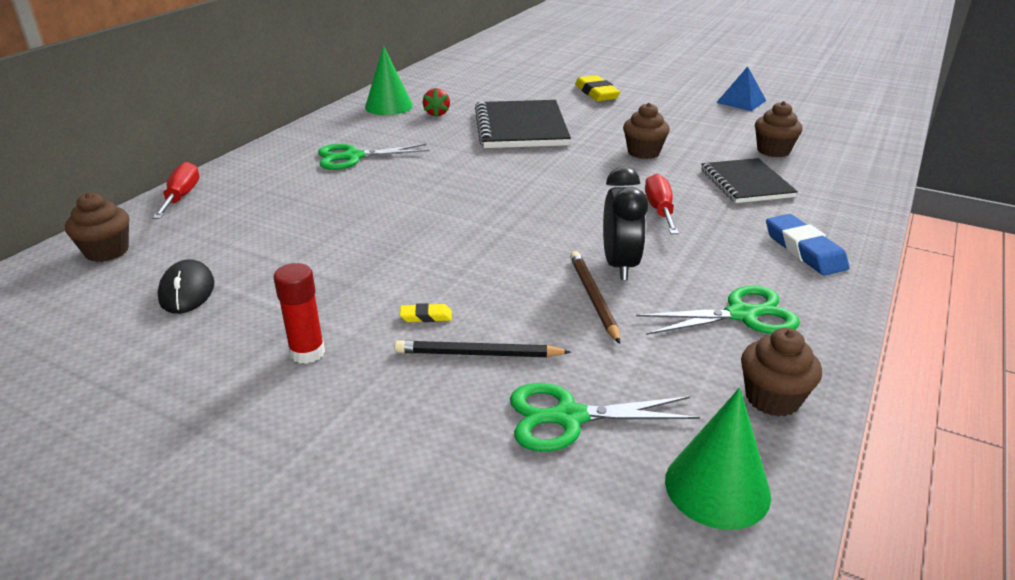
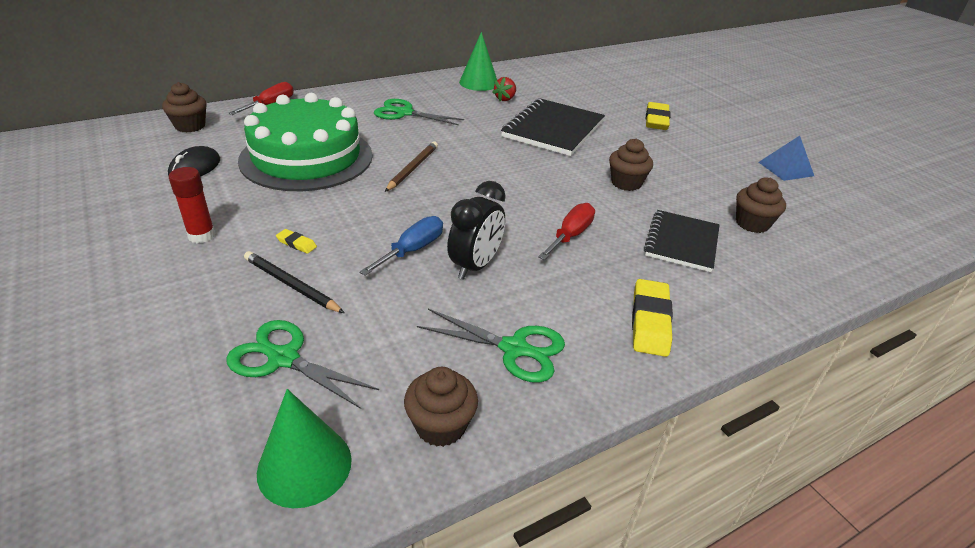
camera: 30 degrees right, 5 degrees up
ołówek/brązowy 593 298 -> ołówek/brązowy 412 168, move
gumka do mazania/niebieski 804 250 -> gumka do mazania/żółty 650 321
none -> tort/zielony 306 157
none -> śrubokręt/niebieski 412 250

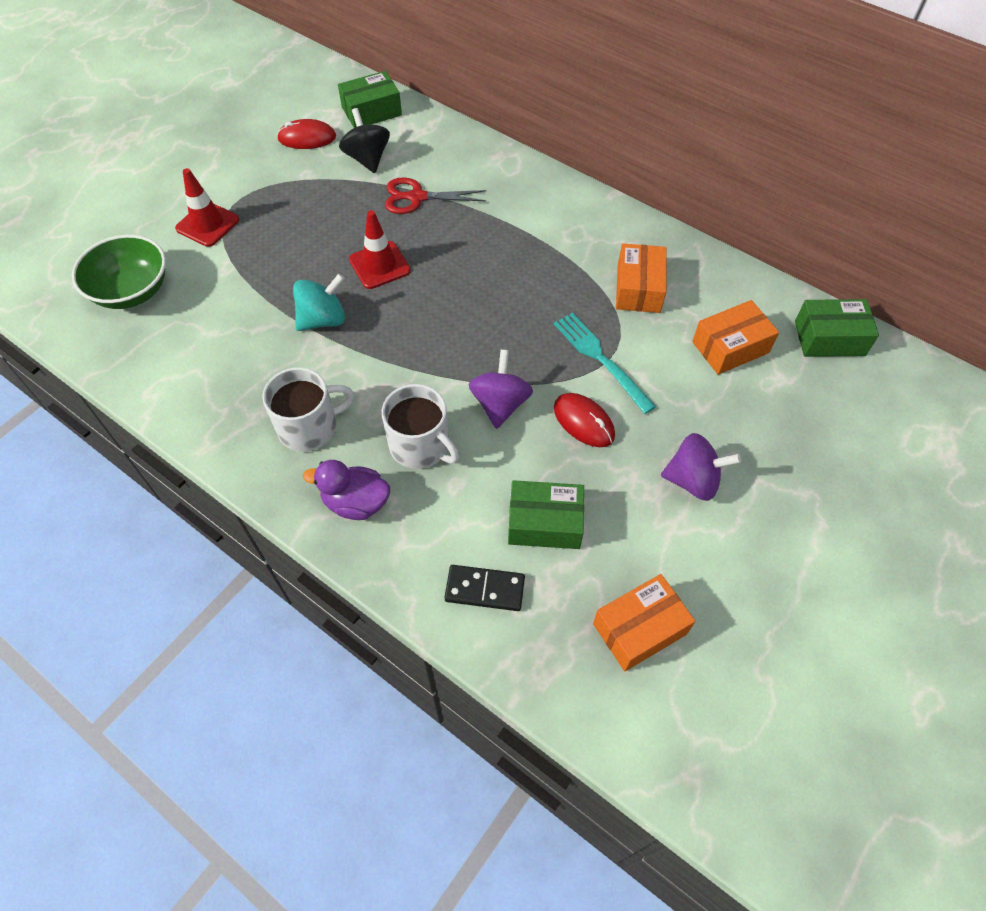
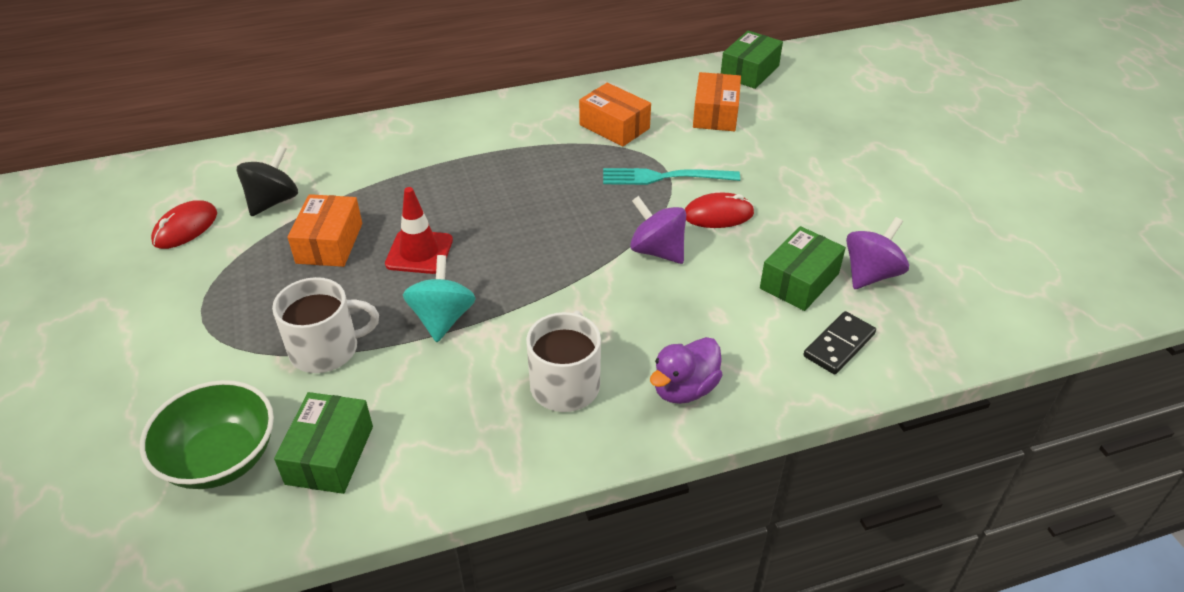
camera: 55 degrees left, 15 degrees down
pachołek/czerwony 207 224 -> none
pudełko/zielony 371 111 -> pudełko/zielony 330 455, move
bączek/czarny 367 159 -> bączek/czarny 273 201, 105 degrees clockwise
kubek/biały 420 445 -> kubek/biały 326 349, move
nożyczki/czerwony 416 197 -> none
pudełko/pomarańczowy 639 629 -> pudełko/pomarańczowy 329 243, move
bączek/fioletowy 693 480 -> bączek/fioletowy 870 274, move

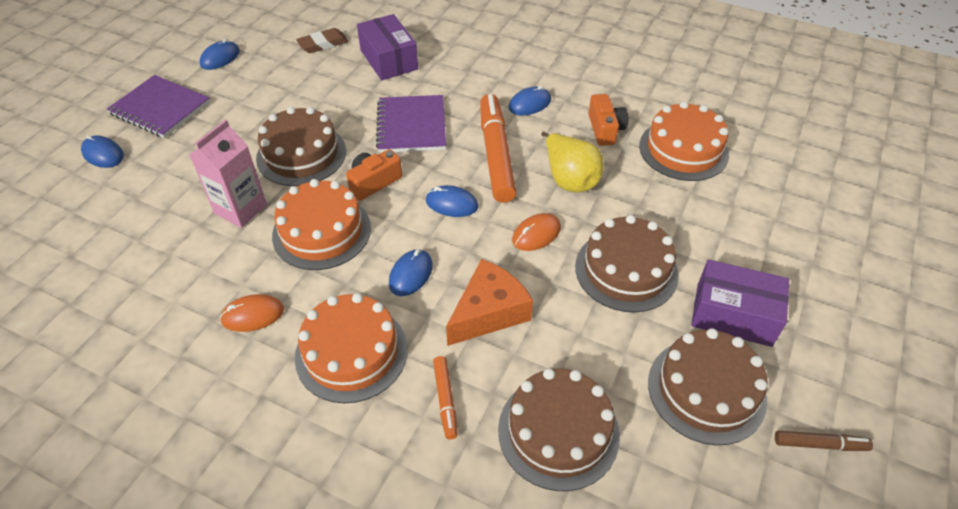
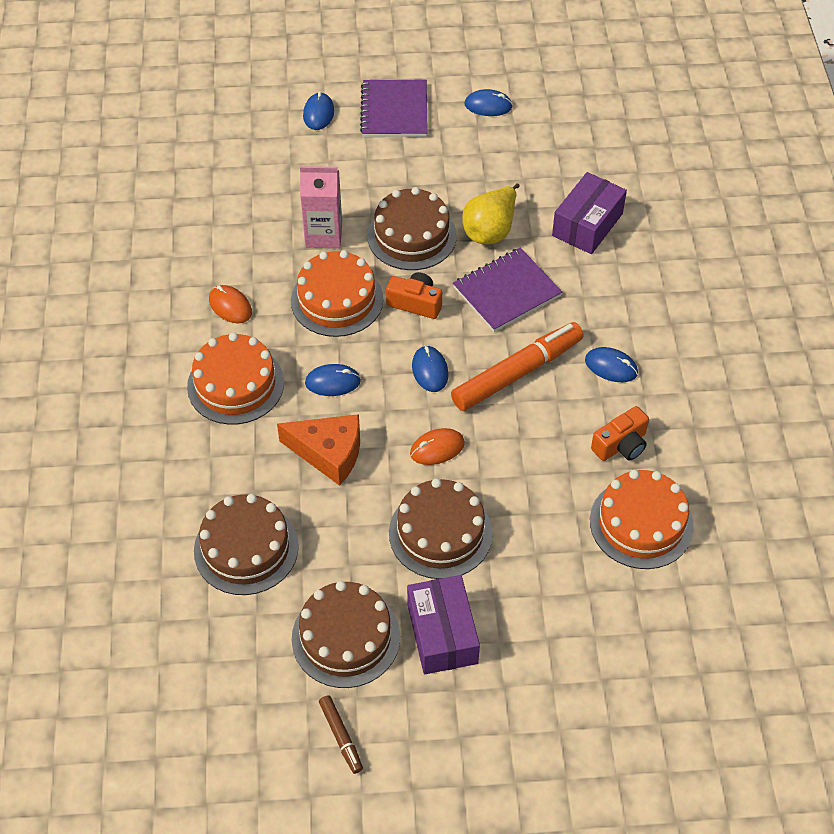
camera: 60 degrees right, 5 degrees up
gumka do mazania/brązowy 323 44 -> none
flamaster/pomarańczowy 445 400 -> none
myszka/pomarańczowy 536 234 -> myszka/pomarańczowy 437 448, 45 degrees counterclockwise
gruszka/żółty 569 179 -> gruszka/żółty 490 230, move

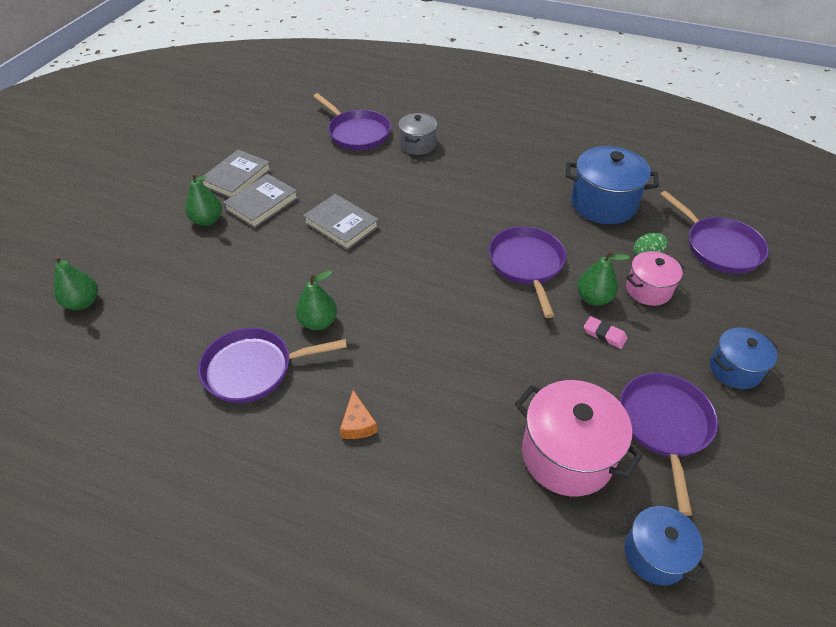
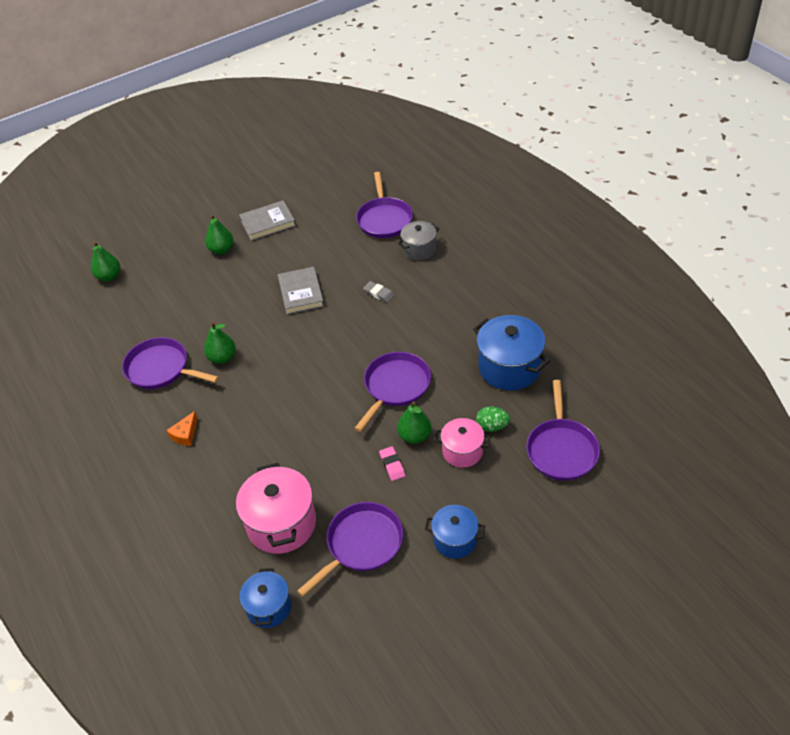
camera: 40 degrees right, 0 degrees up
książka/szary 262 204 -> none
none -> gumka do mazania/szary 379 293

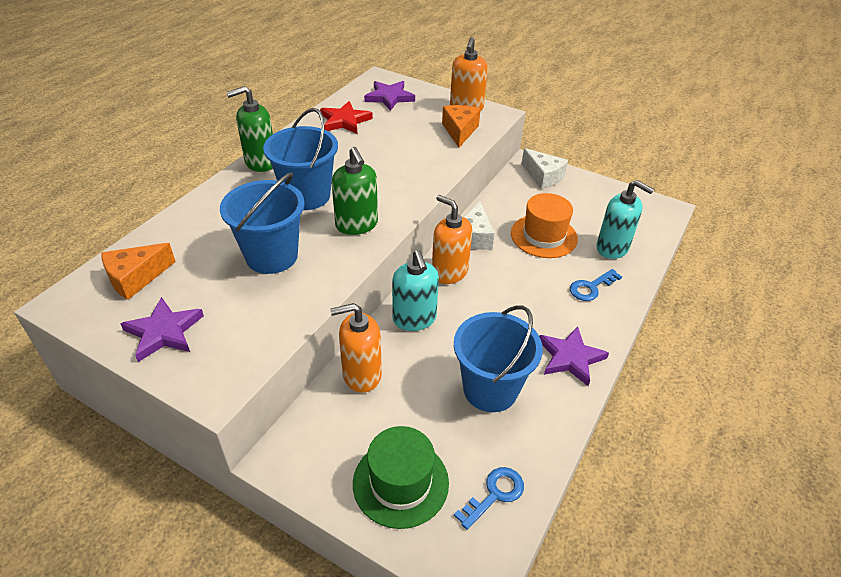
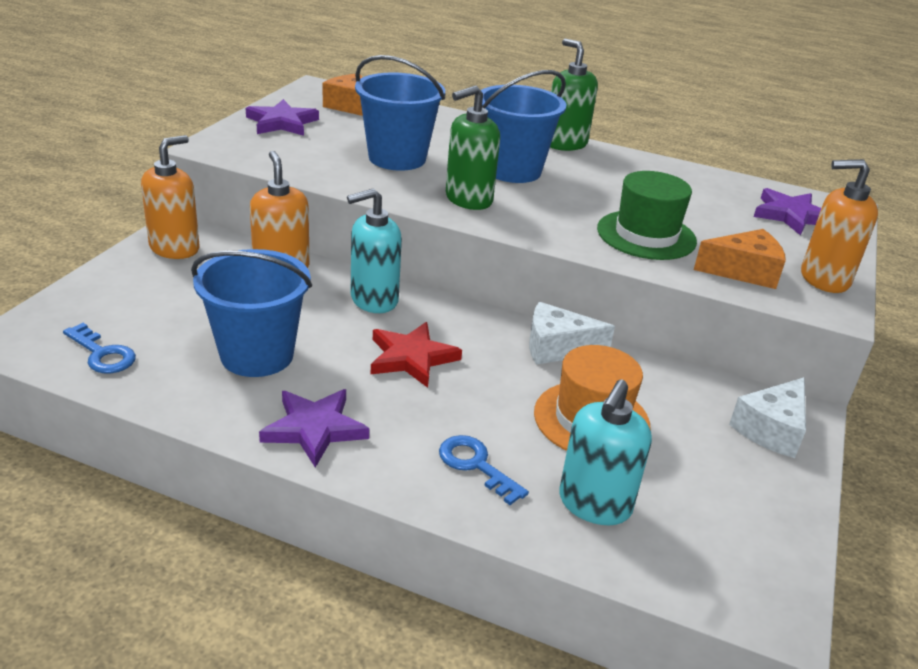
camera: 80 degrees right, 10 degrees down
gwiazda/czerwony 345 121 -> gwiazda/czerwony 411 358, move
kapelusz/zielony 400 482 -> kapelusz/zielony 646 235, move
dozownik mydła/pomarańczowy 449 272 -> dozownik mydła/pomarańczowy 175 248, move

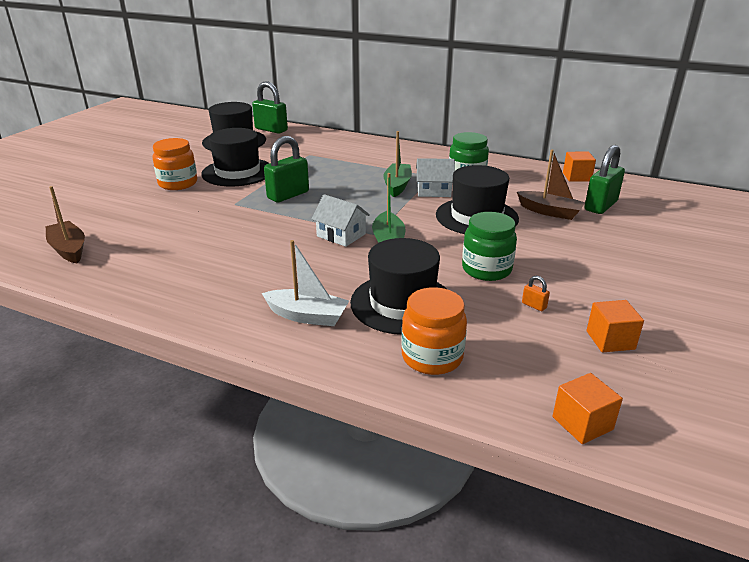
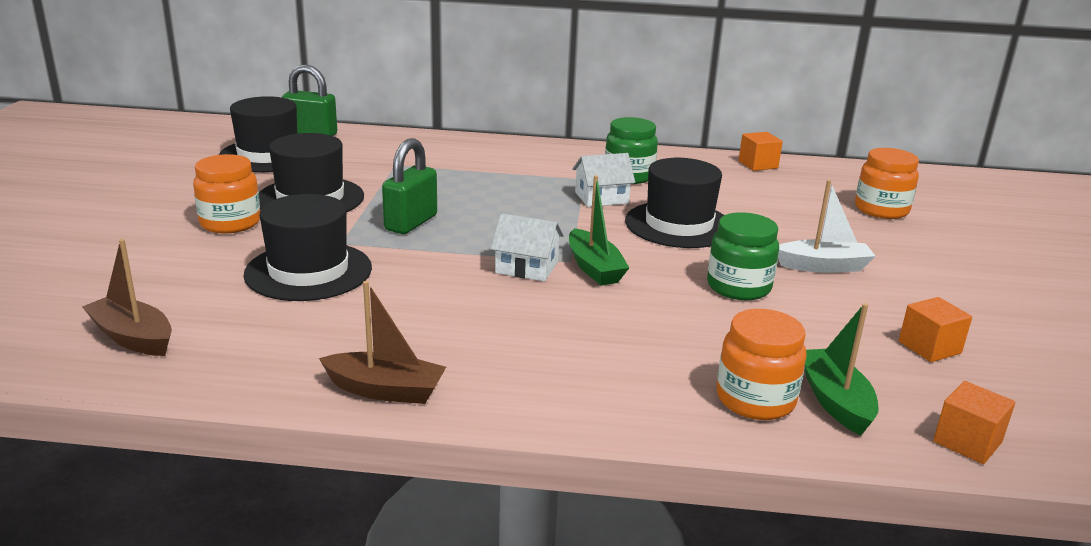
camera: 20 degrees left, 5 degrees down
łódka/biały 307 316 -> łódka/biały 823 266, move
kapelusz/czarny 402 303 -> kapelusz/czarny 308 271, move
łódka/zielony 397 185 -> łódka/zielony 835 401, move
łódka/brązowy 549 212 -> łódka/brązowy 385 390, move
kłódka/pomarańczowy 534 305 -> none
kłódka/zielony 600 206 -> none
none -> słoik/pomarańczowy 881 210

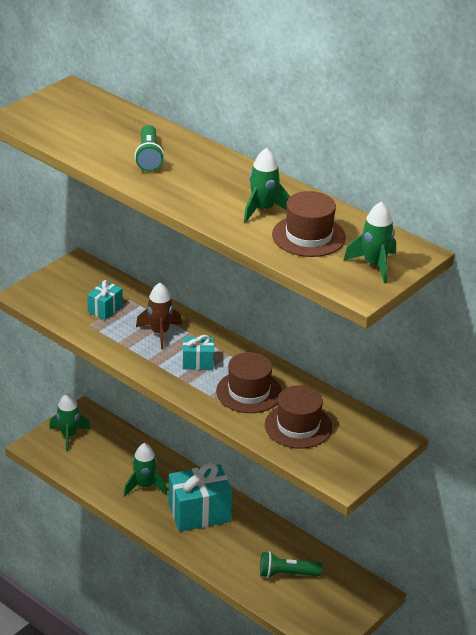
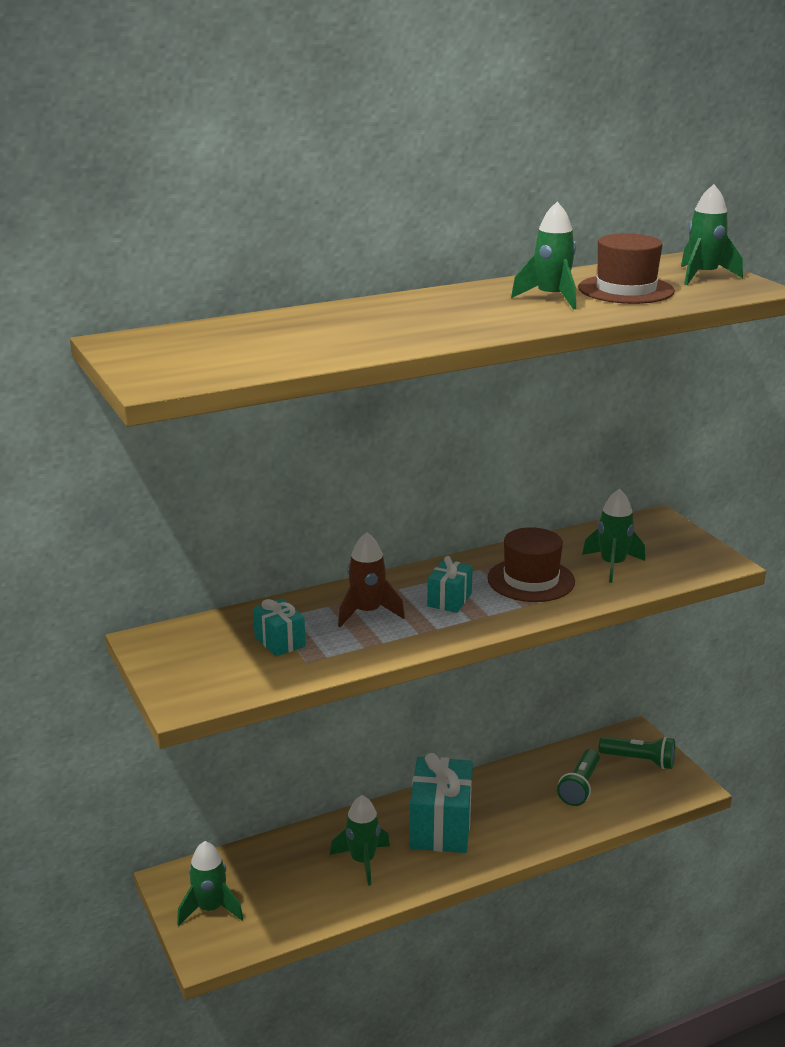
camera: 65 degrees left, 10 degrees down
latarka/zielony 149 157 -> latarka/zielony 639 760, move
kapelusz/brązowy 298 426 -> rakieta/zielony 612 565

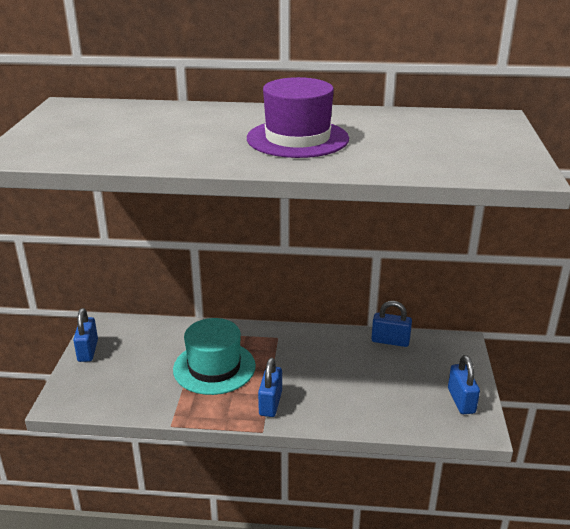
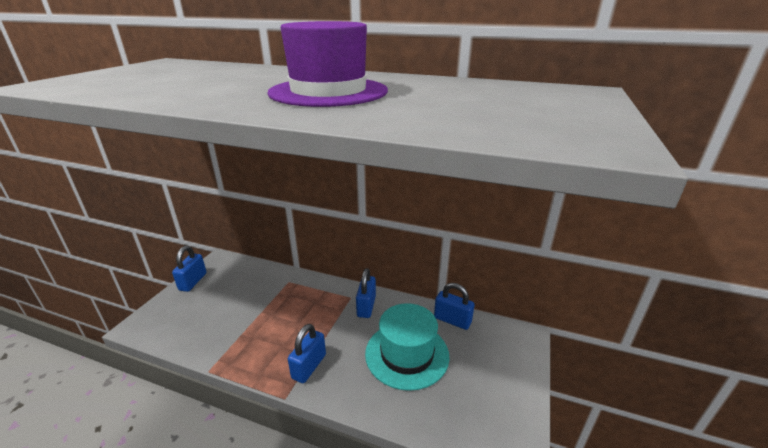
camera: 15 degrees right, 0 degrees up
kapelusz/turkusowy 214 367 -> kapelusz/turkusowy 407 354, move
kłódka/niebieski 461 401 -> kłódka/niebieski 366 306, move

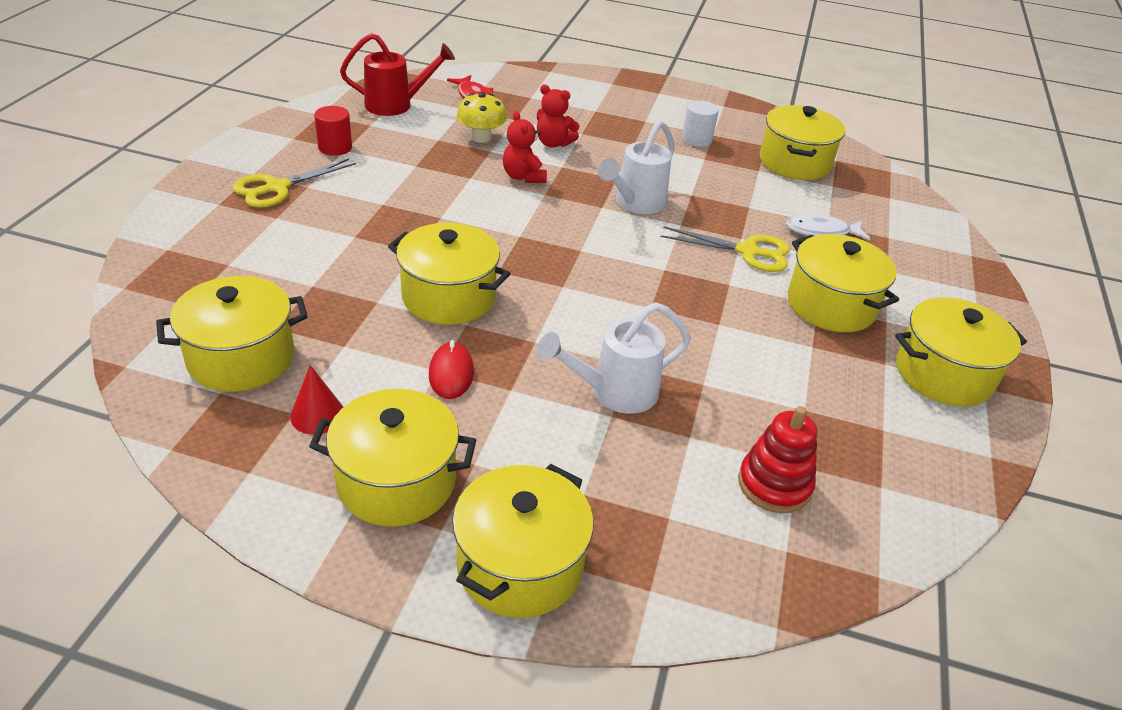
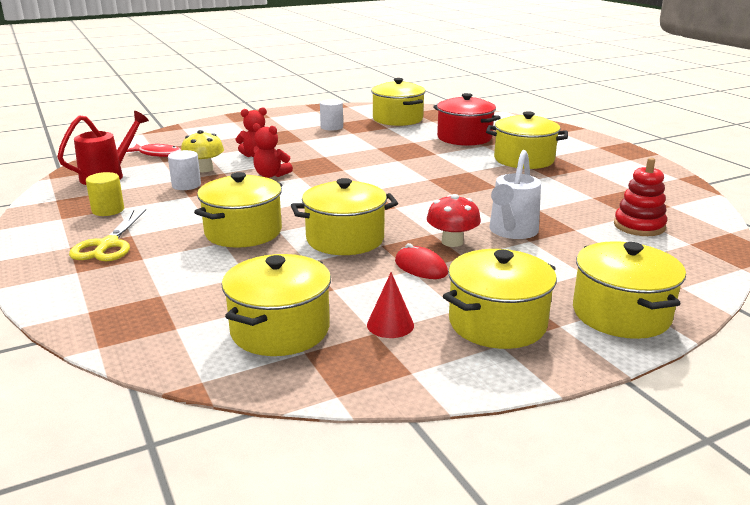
camera: 40 degrees left, 15 degrees down
walec/czerwony 335 147 -> walec/żółty 108 210
konewka/biały 635 203 -> none
nożyczki/żółty 748 252 -> none
ryba/biały 821 232 -> garnek/czerwony 464 138
garnek/żółty 943 374 -> garnek/żółty 243 232, move
none -> walec/biały 186 185
none -> grzyb/czerwony 452 242

